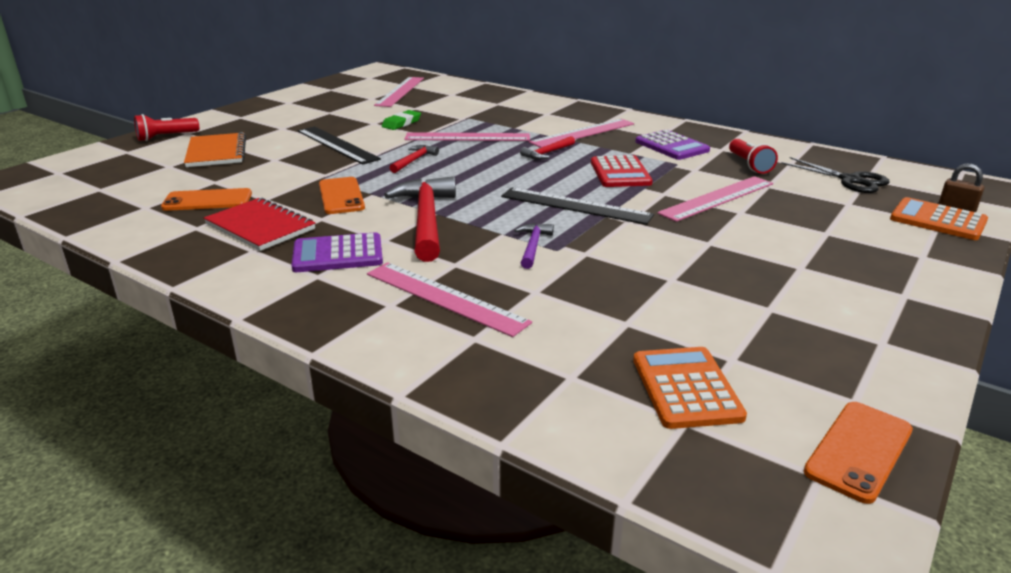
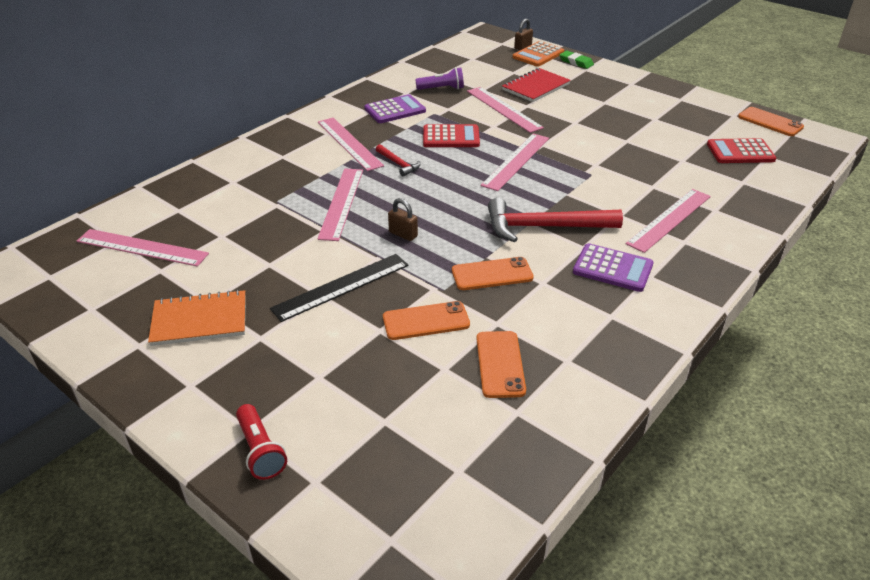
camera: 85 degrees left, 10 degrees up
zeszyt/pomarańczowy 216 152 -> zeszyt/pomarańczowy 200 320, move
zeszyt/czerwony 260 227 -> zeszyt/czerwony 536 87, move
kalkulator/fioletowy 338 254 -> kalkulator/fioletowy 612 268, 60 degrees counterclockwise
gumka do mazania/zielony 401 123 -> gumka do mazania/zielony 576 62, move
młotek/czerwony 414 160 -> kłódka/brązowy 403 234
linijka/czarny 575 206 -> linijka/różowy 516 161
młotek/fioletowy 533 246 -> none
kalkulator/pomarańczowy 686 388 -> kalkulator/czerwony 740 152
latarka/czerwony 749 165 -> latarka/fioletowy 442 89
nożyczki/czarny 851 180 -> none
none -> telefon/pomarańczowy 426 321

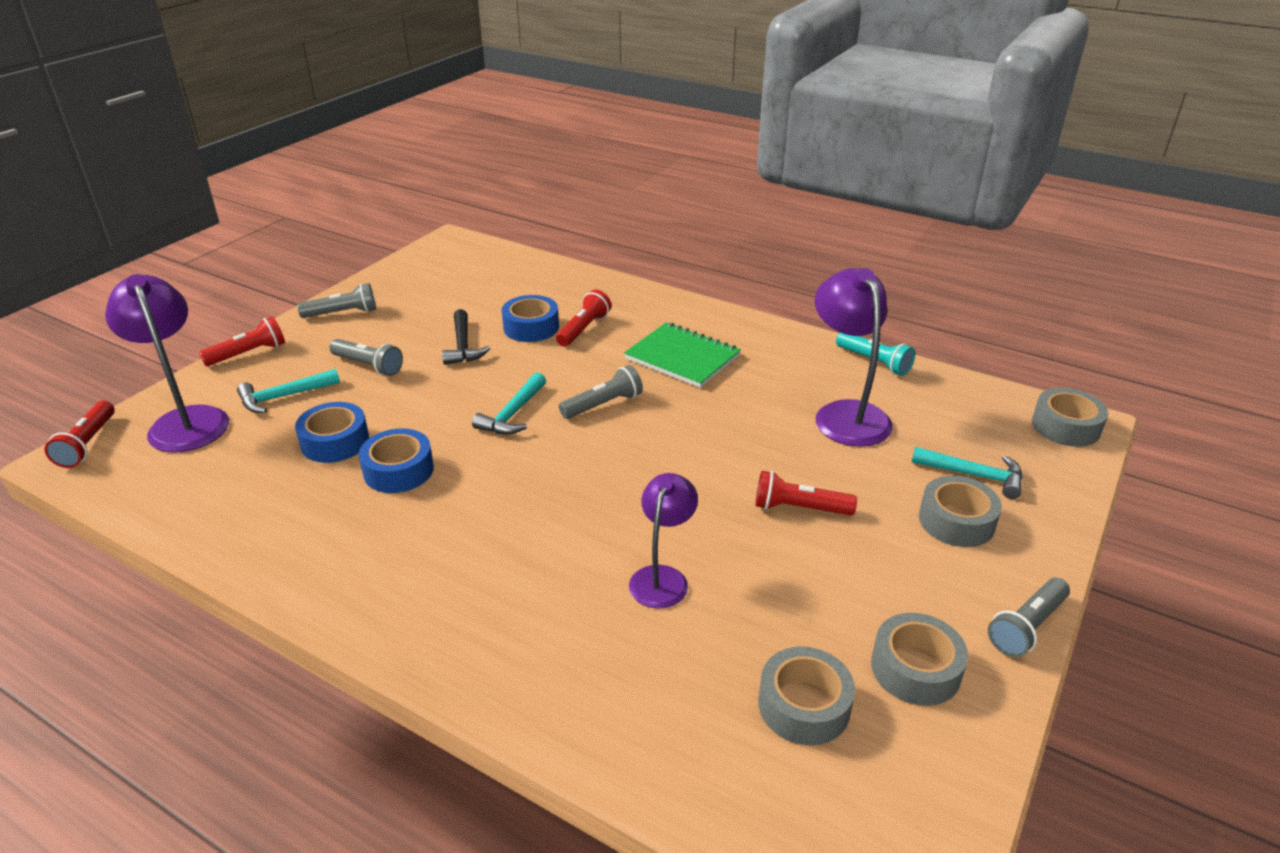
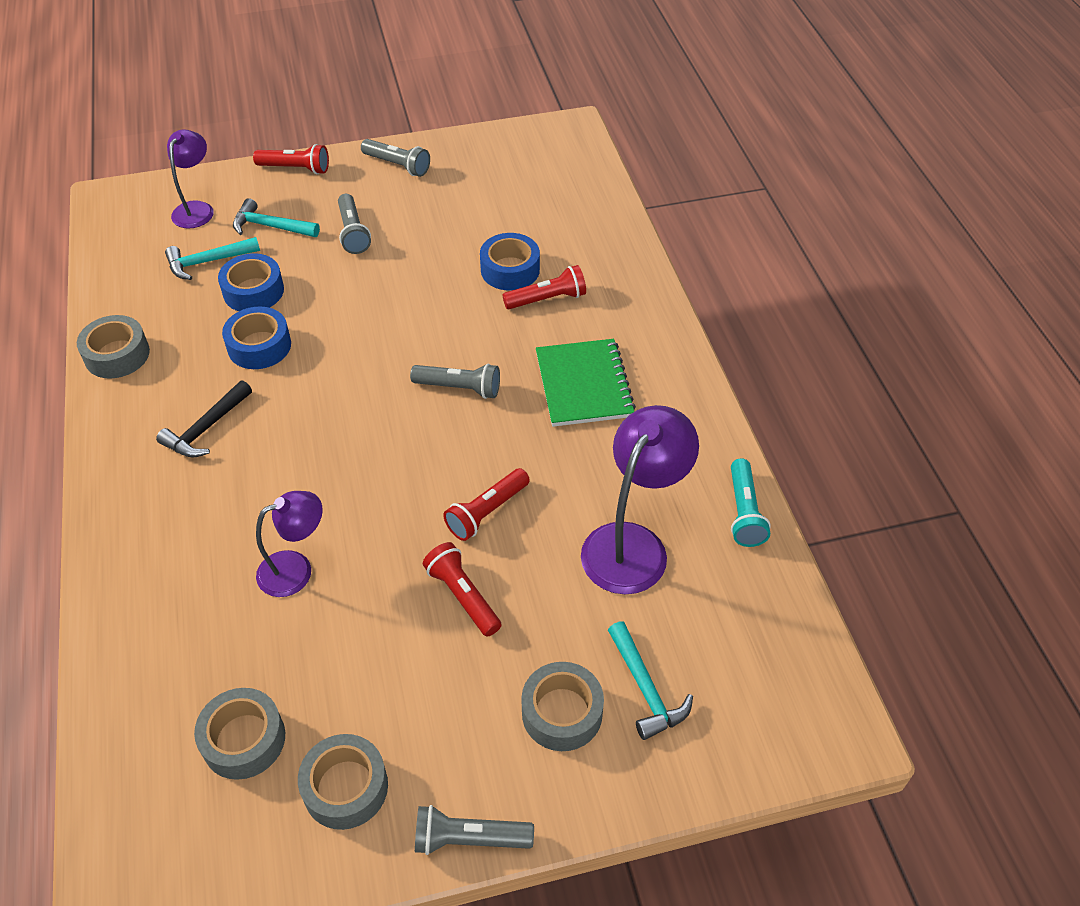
camera: 45 degrees right, 15 degrees up
latarka/czerwony 88 444 -> latarka/czerwony 487 512, move
lampka/fioletowy 186 420 -> lampka/fioletowy 197 209, x0.63
młotek/czarny 463 346 -> młotek/czarny 206 428, move
młotek/turkusowy 513 414 -> młotek/turkusowy 208 262, move
taśma klejąca/szary 1065 426 -> taśma klejąca/szary 117 355, move

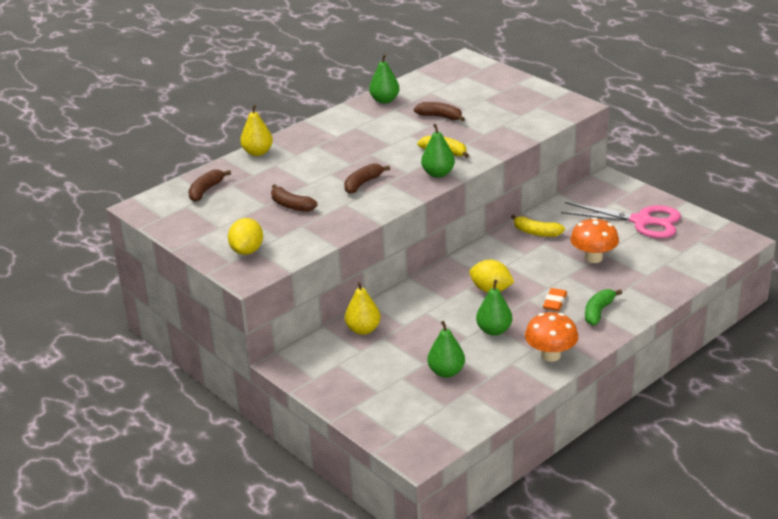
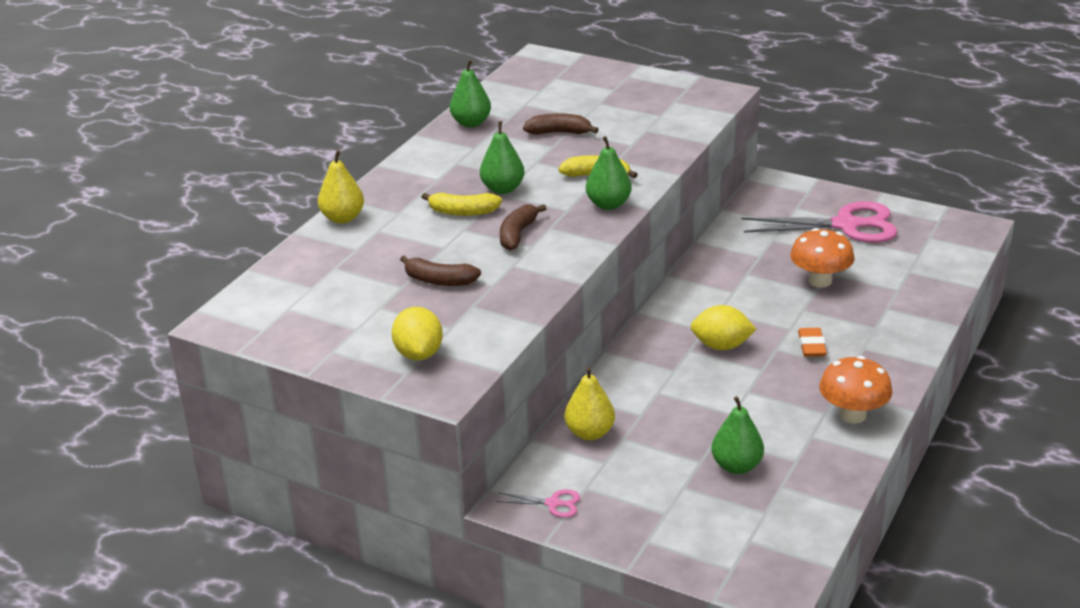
camera: 20 degrees left, 0 degrees up
banan/brązowy 206 190 -> none
gruszka/zielony 494 330 -> gruszka/zielony 503 189, move
banan/żółty 536 232 -> banan/żółty 463 212, move
banan/zielony 598 312 -> none
none -> nożyczki/różowy 553 503

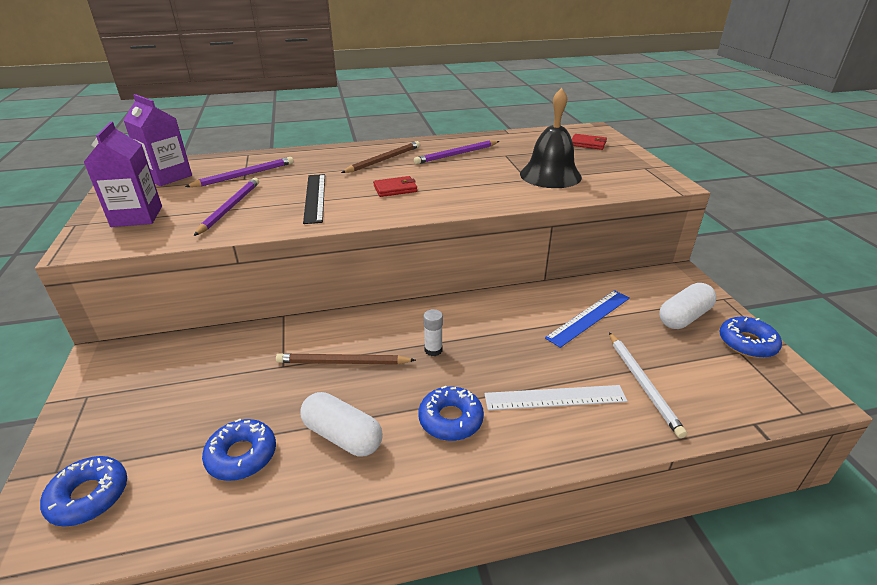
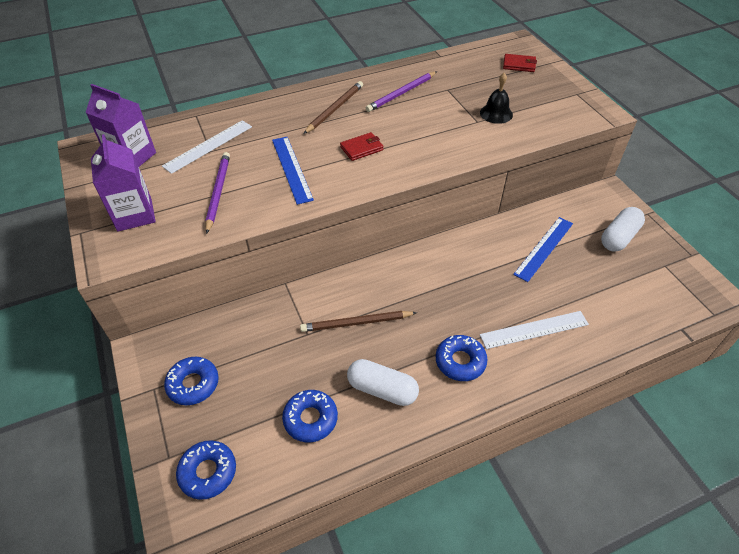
camera: 10 degrees left, 15 degrees up
ołówek/fioletowy 244 175 -> linijka/biały 208 146
linijka/czarny 314 197 -> linijka/niebieski 291 169
klej w sztyfcie/biały 433 350 -> none
dzwonek/czarny 550 175 -> dzwonek/czarny 496 113, x0.58
ołówek/biały 643 384 -> none
donut/niebieski 747 343 -> donut/niebieski 193 384, move

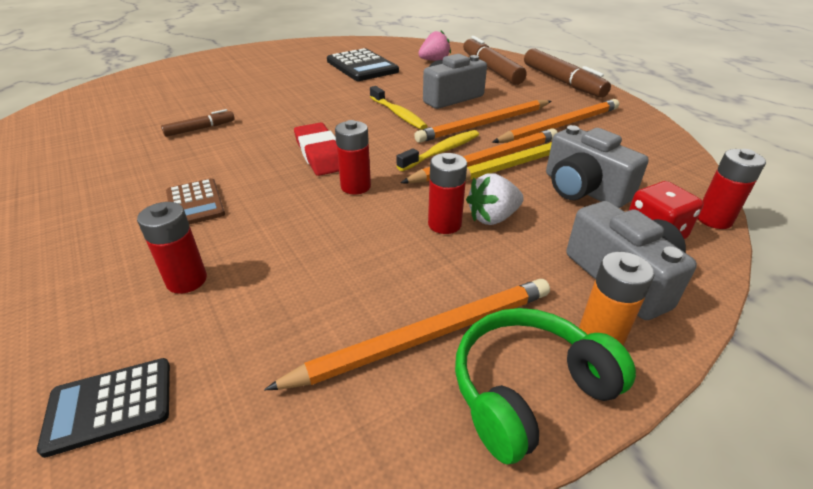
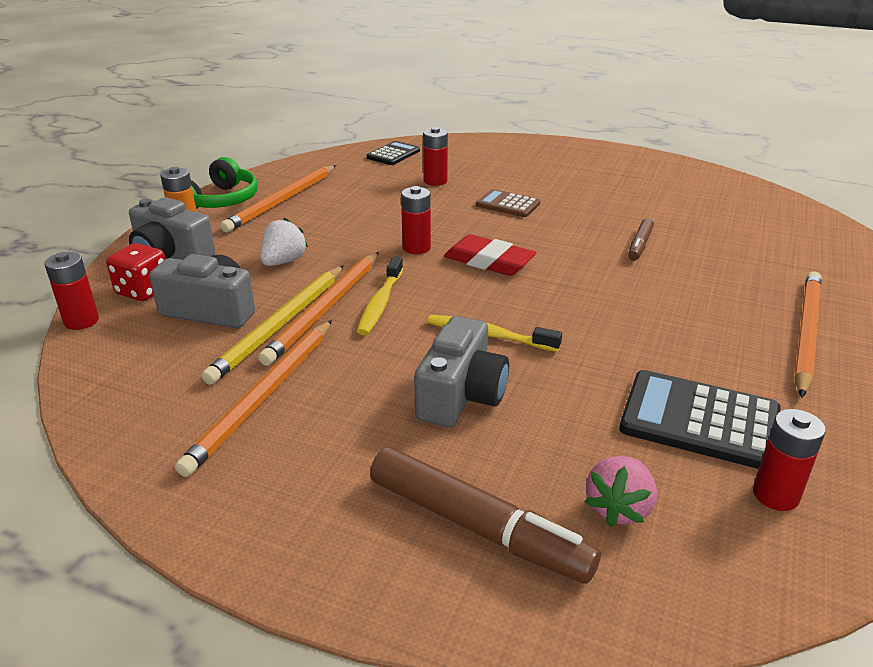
camera: 145 degrees right, 5 degrees down
ołówek/pomarańczowy 484 124 -> ołówek/pomarańczowy 806 333, move
bateria/czerwony 444 224 -> bateria/czerwony 775 495, move
flamaster/brązowy 562 81 -> none

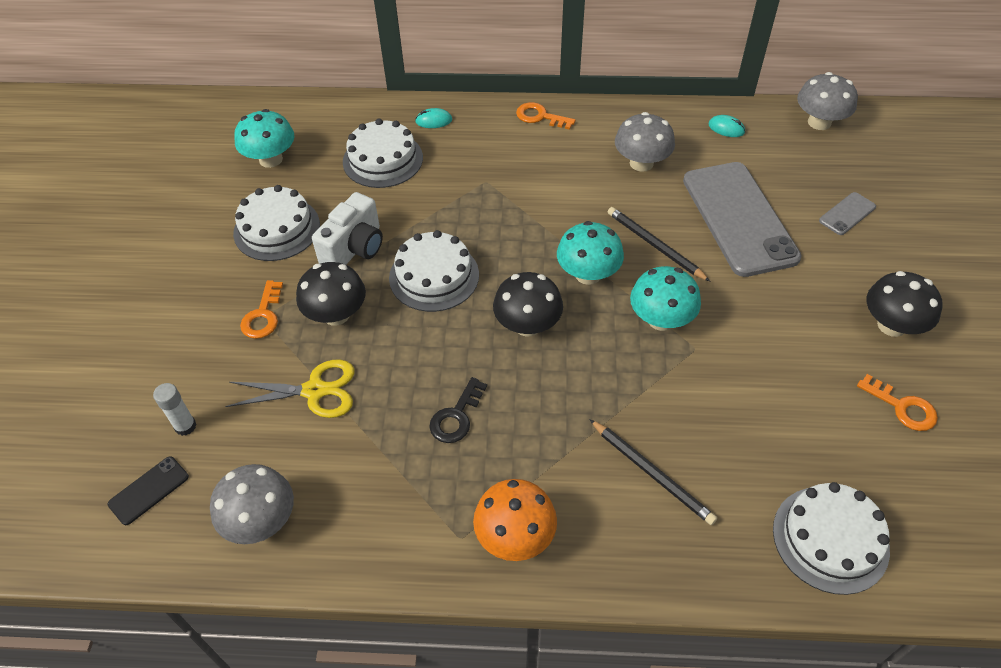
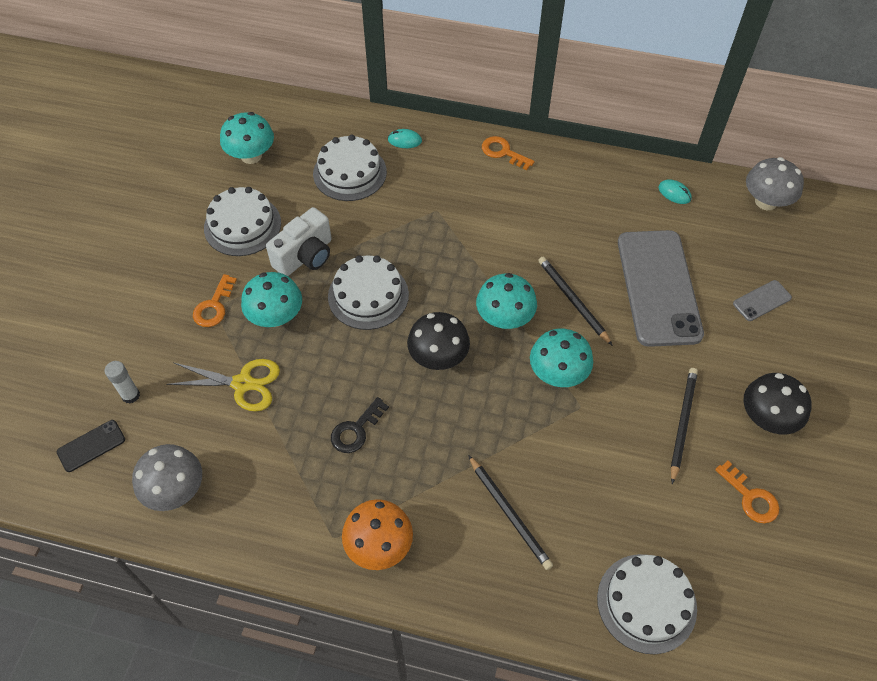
camera: 10 degrees right, 5 degrees up
grzyb/czarny 336 314 -> grzyb/turkusowy 276 316
grzyb/szary 641 163 -> none
none -> ołówek/czarny 682 423

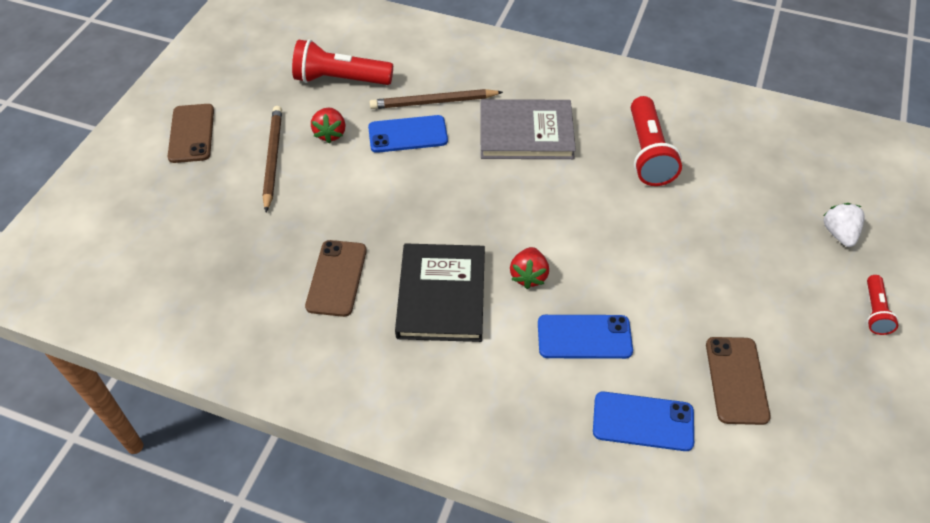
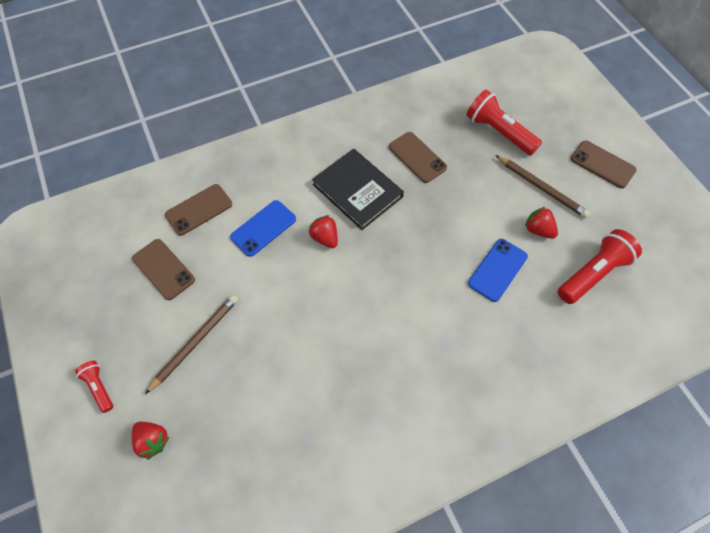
camera: 135 degrees right, 10 degrees up
ołówek/brązowy 434 102 -> ołówek/brązowy 195 342, move
książka/szary 526 133 -> none
telefon/niebieski 643 421 -> telefon/brązowy 199 209
latarka/czerwony 648 153 -> latarka/czerwony 498 132, move
truskawka/biały 839 233 -> truskawka/czerwony 153 440

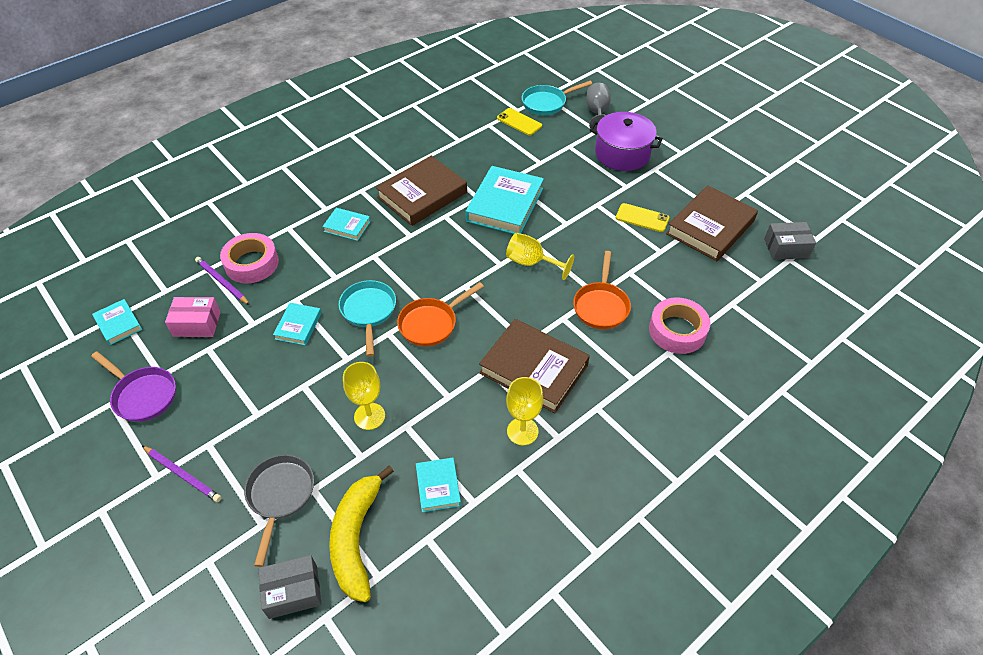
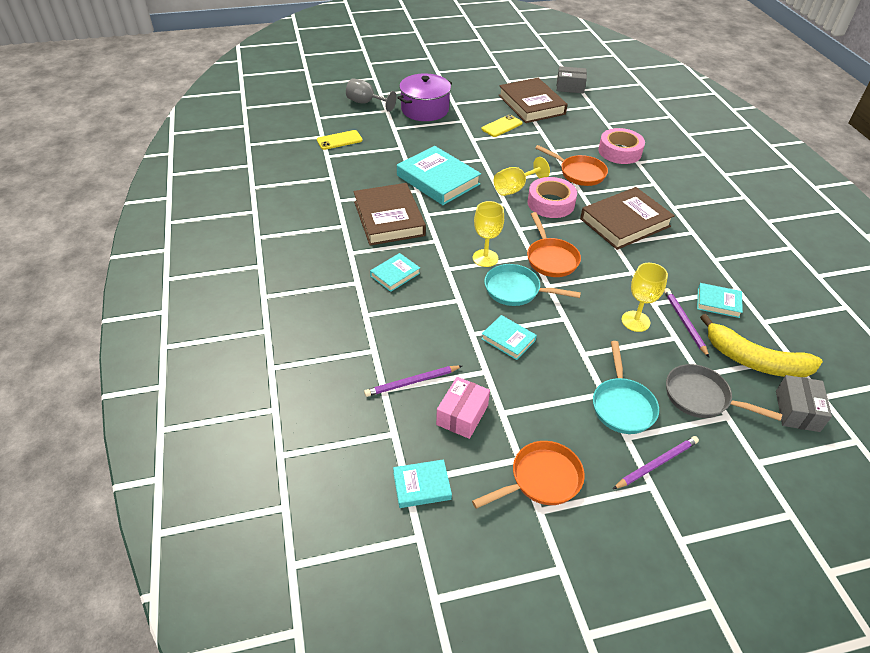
camera: 65 degrees left, 5 degrees down
patelnia/fioletowy 143 395 -> patelnia/pomarańczowy 541 479
taśma klejąca/różowy 252 263 -> taśma klejąca/różowy 551 203, move
kielich/żółty 522 431 -> kielich/żółty 485 258, move
patelnia/turkusowy 546 103 -> patelnia/turkusowy 622 405, move
pudełko/szary 786 248 -> pudełko/szary 570 87, 75 degrees clockwise
none -> ołówek/fioletowy 684 322

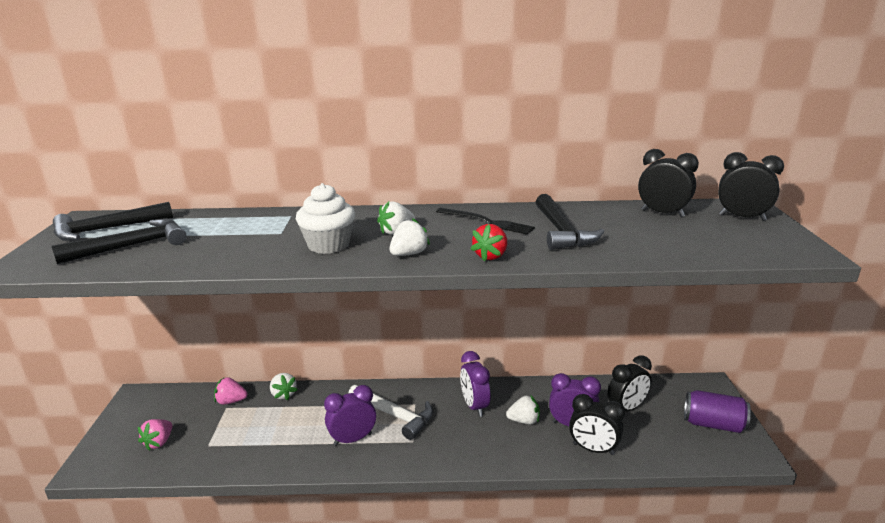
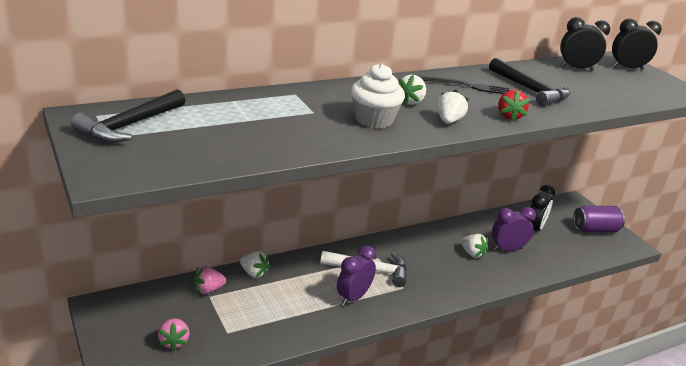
camera: 30 degrees left, 5 degrees up
młotek/czarny 132 246 -> none
budzik/fioletowy 474 406 -> none
truskawka/biały 524 421 -> truskawka/biały 472 253, 75 degrees clockwise
budzik/czarny 593 449 -> none

